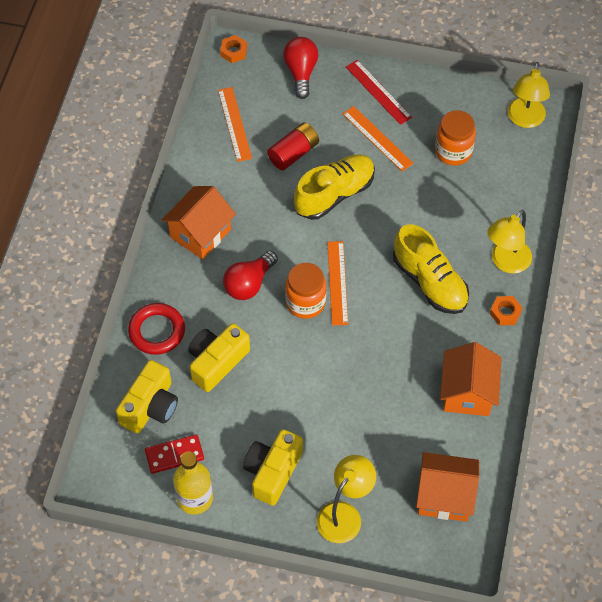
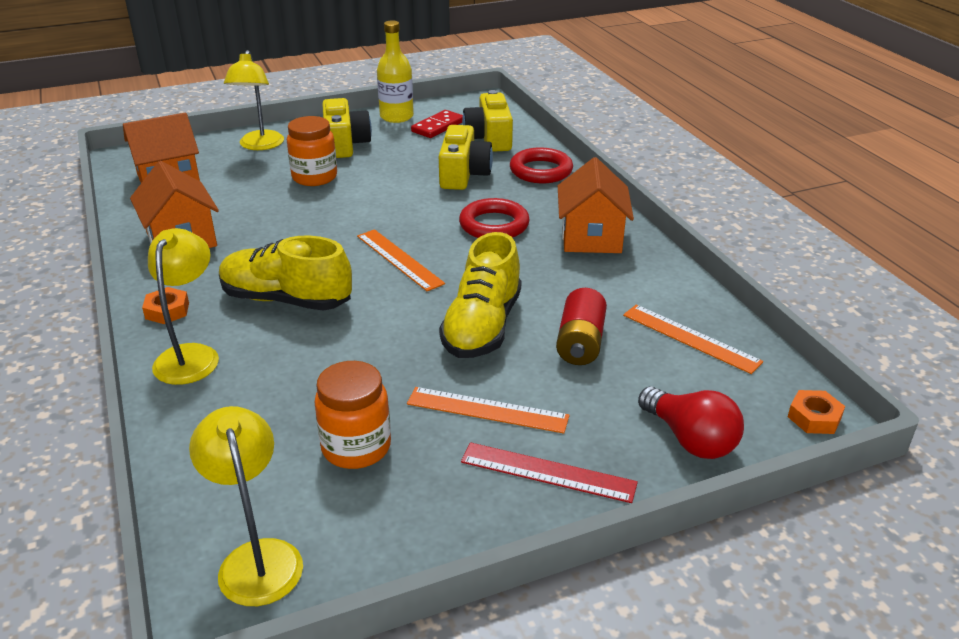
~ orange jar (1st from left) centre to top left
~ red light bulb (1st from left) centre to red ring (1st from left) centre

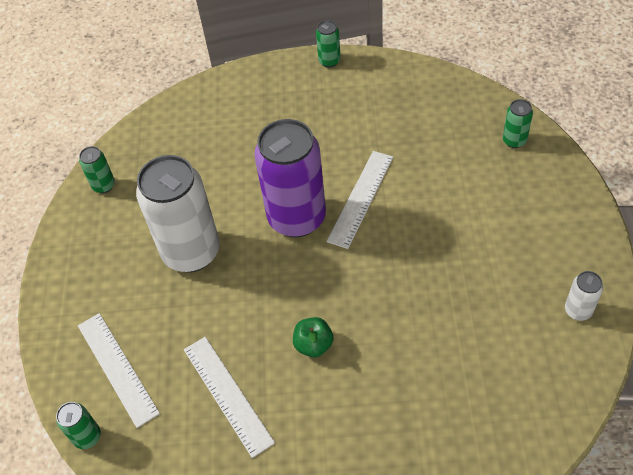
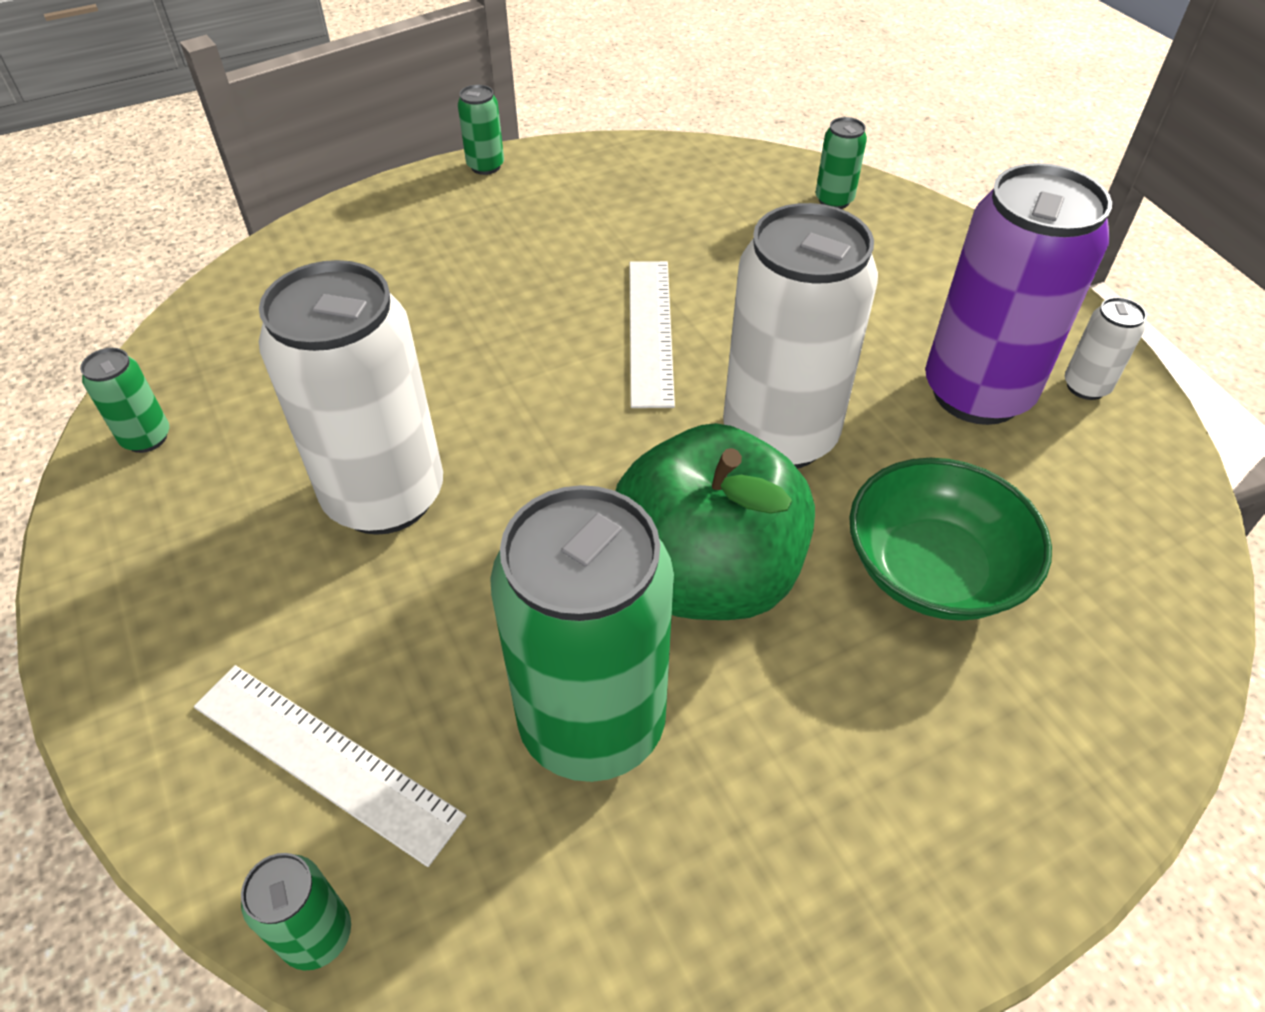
~ white ruler (2nd from left) bottom centre to green can (4th from left) centre
~ green apple bottom centre = centre x2.36
+ white can (2nd from left) top centre
+ green bowl middle right
~ purple can centre to top right

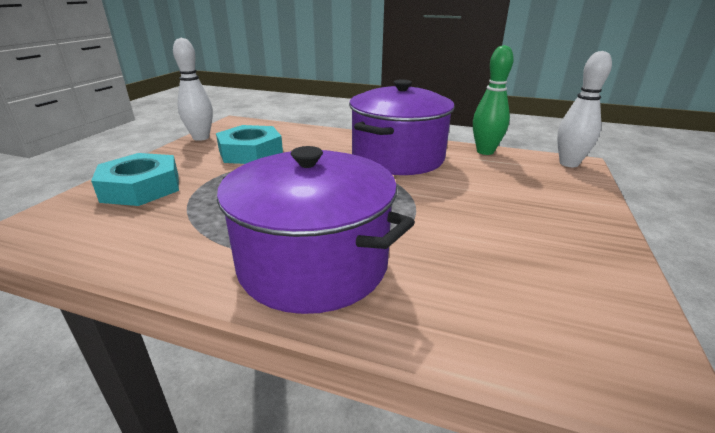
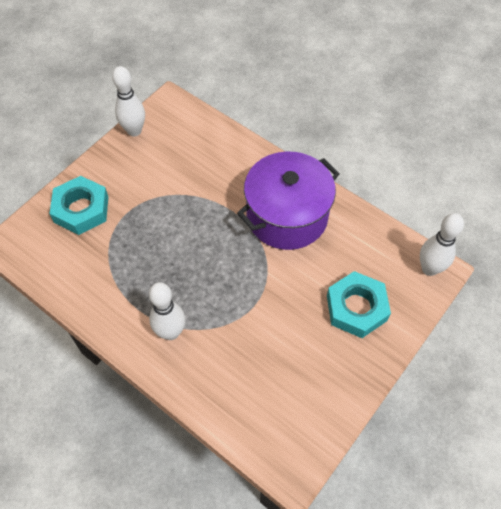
~ purple pot (1st from left) centre to white bowling pin (2nd from left) centre
~ turquoise nut (2nd from left) top centre to middle right
- green bowling pin top right

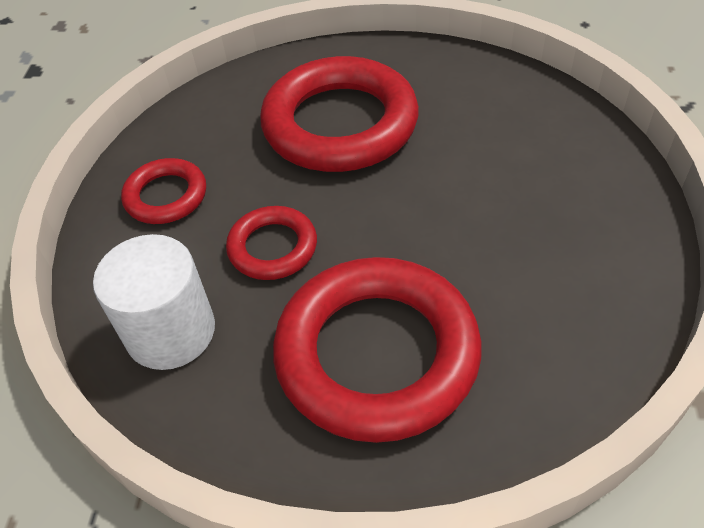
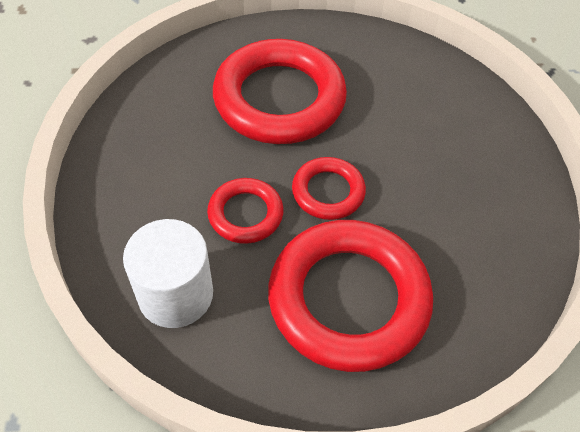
~ red ring (1st from left in the first image) middle left to red ring (3rd from left) centre

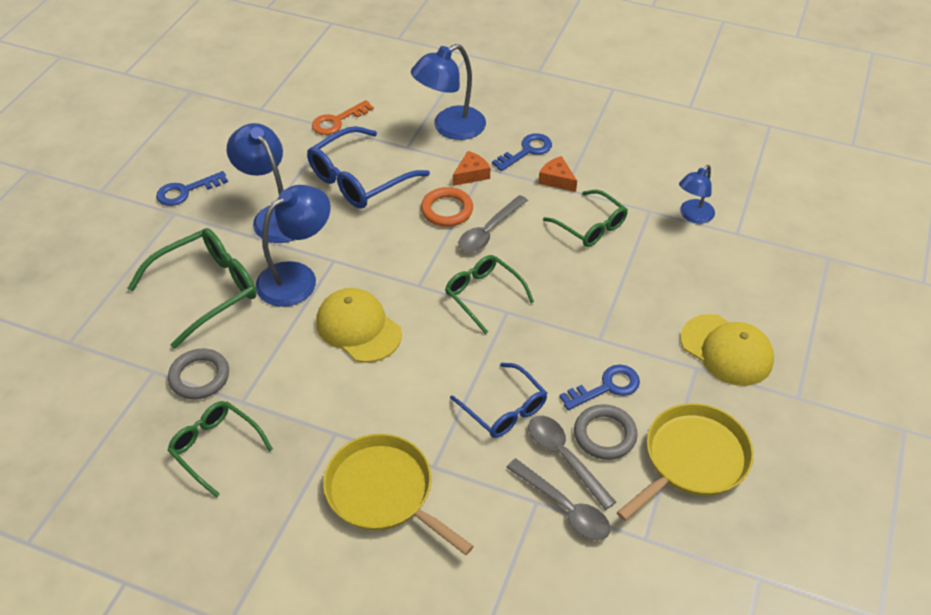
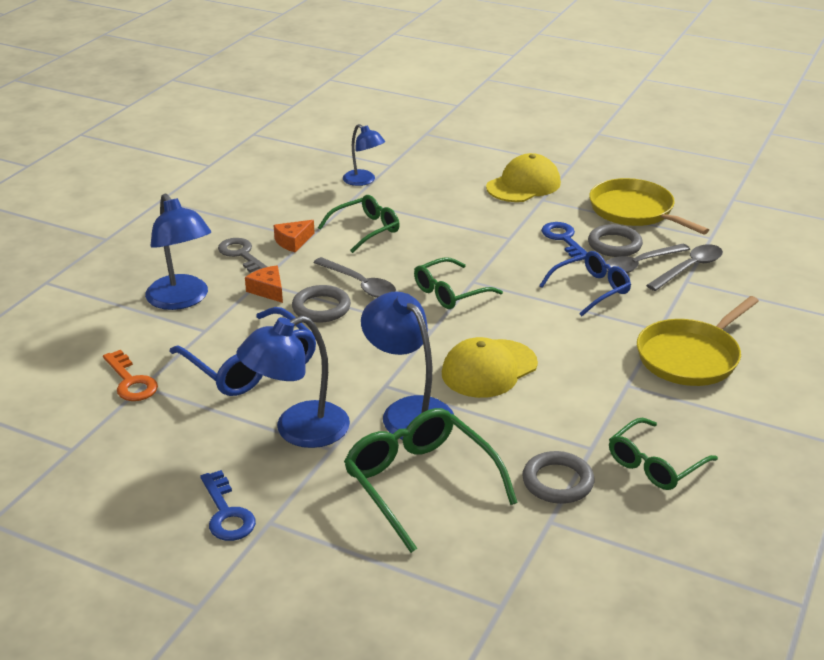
~ blue key (2nd from left) top centre to grey key middle left
~ orange ring centre to grey ring (1st from left) centre

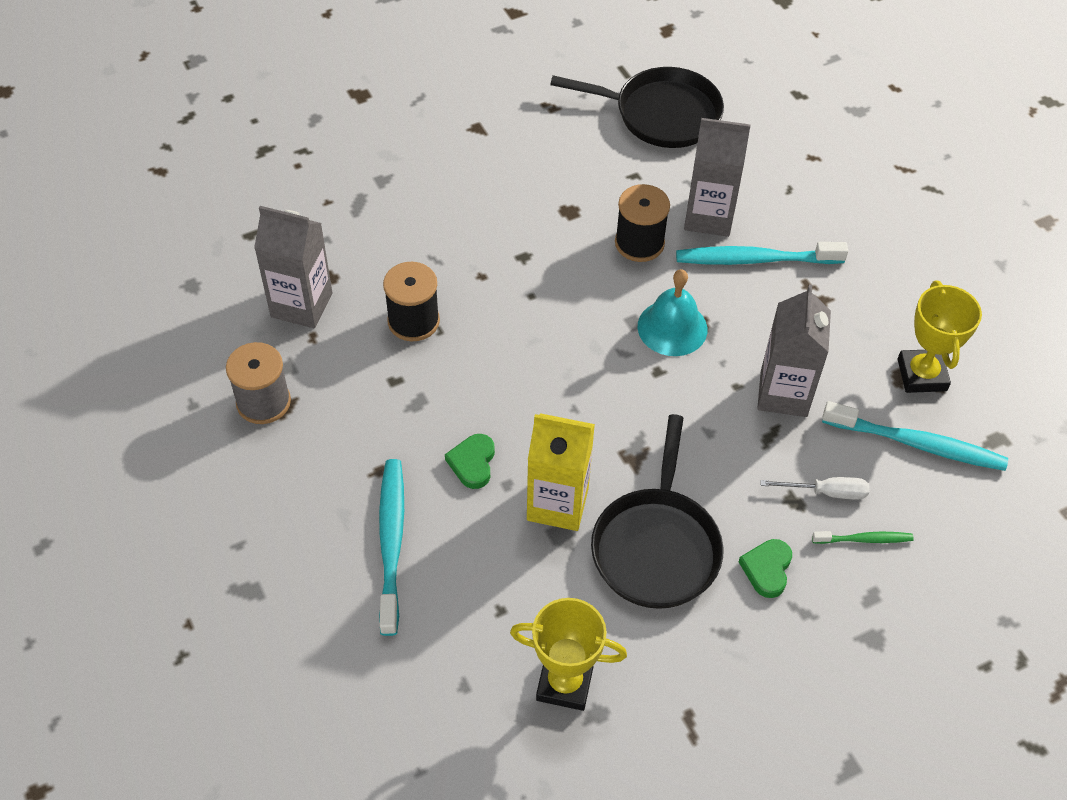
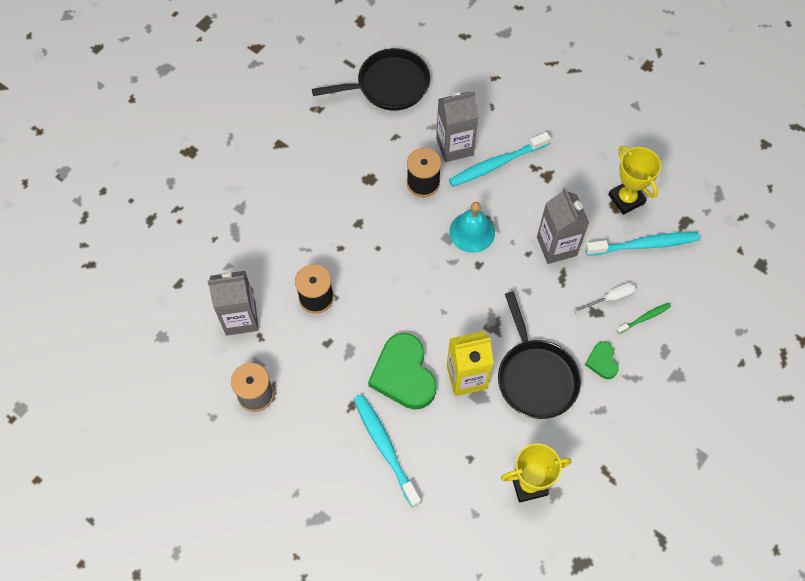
~ green heart (1st from left) centre = centre x2.04

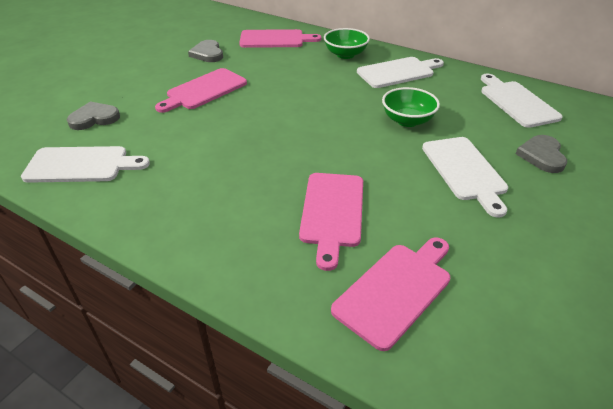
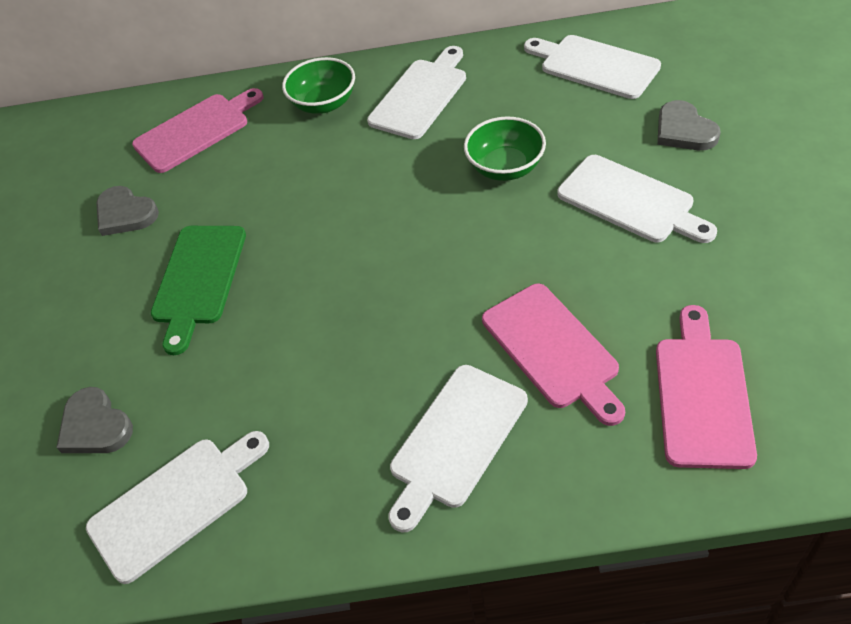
~ grey heart (1st from left) top left = bottom left 75 degrees counterclockwise
~ pink cutting board (1st from left) top left to green cutting board middle left
+ white cutting board (3rd from left) bottom centre

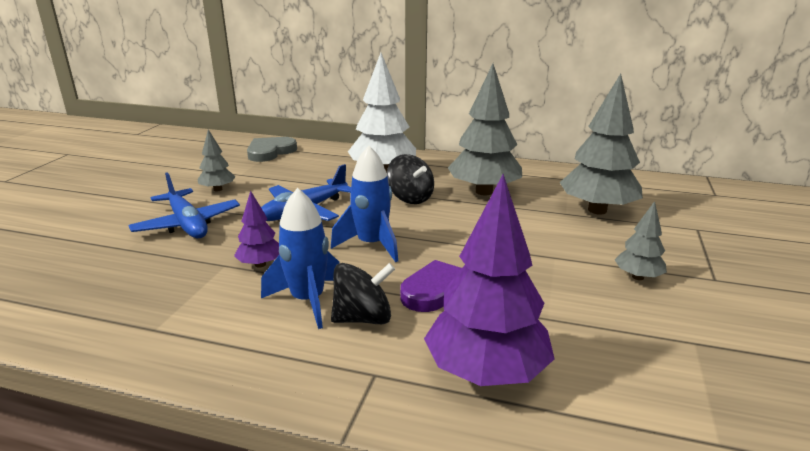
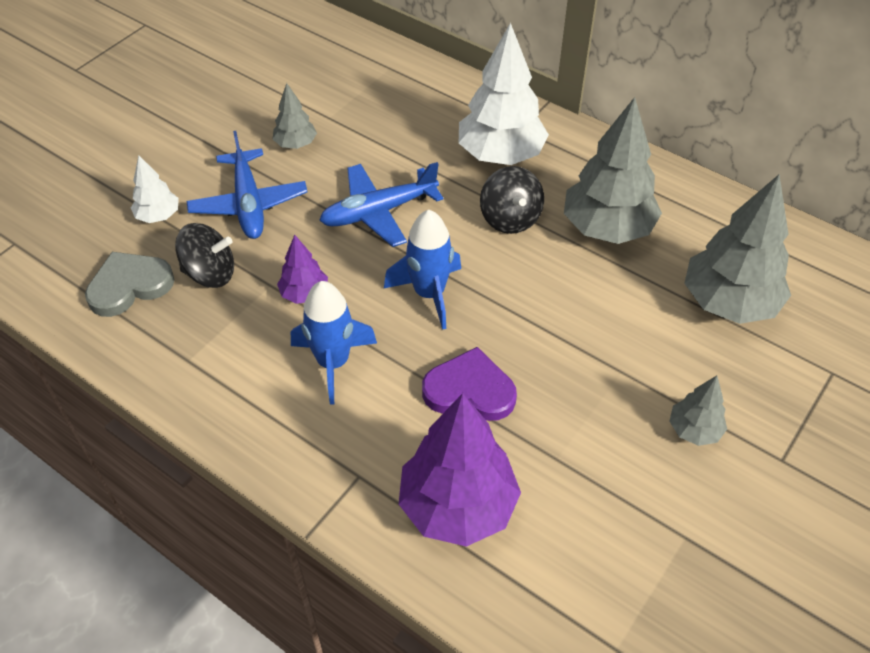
~ grey heart top centre to middle left
+ white tree (1st from left) top left
~ black spinning top (1st from left) centre to middle left

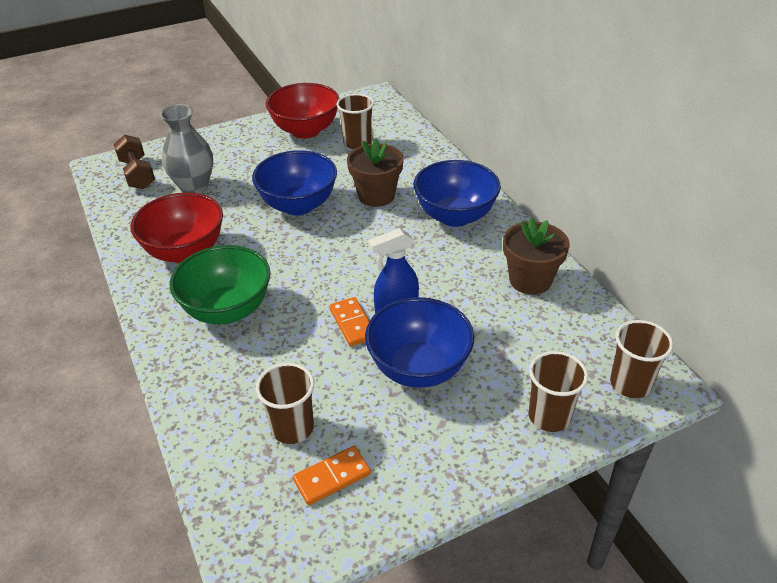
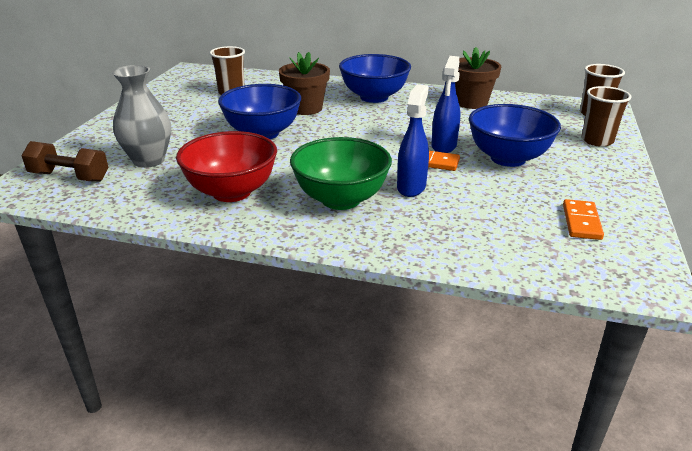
+ blue spray bottle (1st from left) top centre
- brown cup (1st from left) bottom centre
- red bowl (2nd from left) top centre

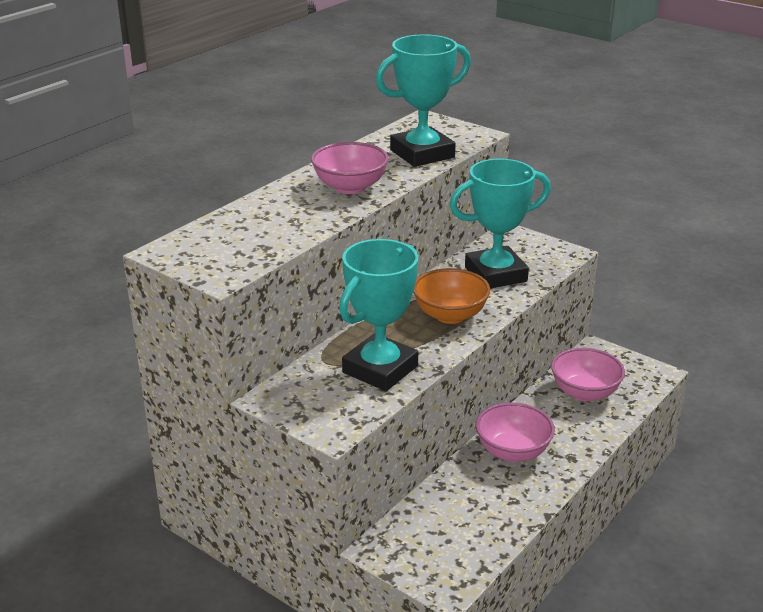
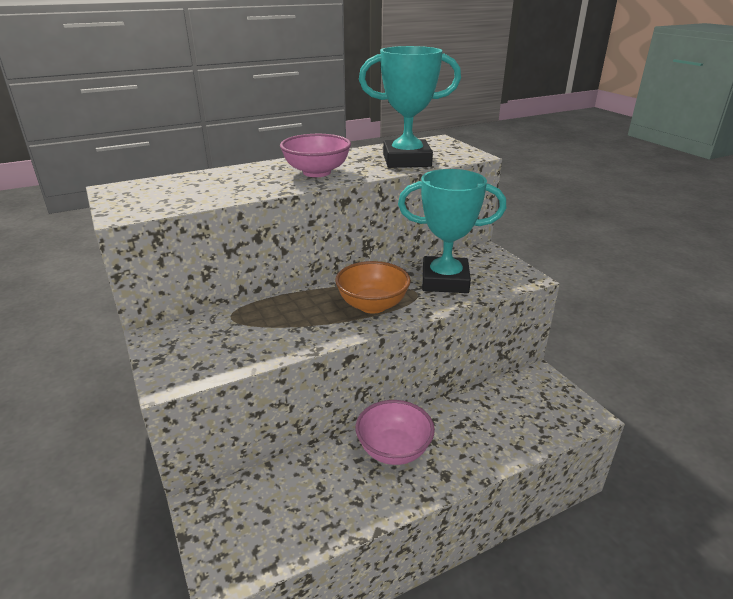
- turquoise trophy (1st from left) centre
- pink bowl (3rd from left) middle right

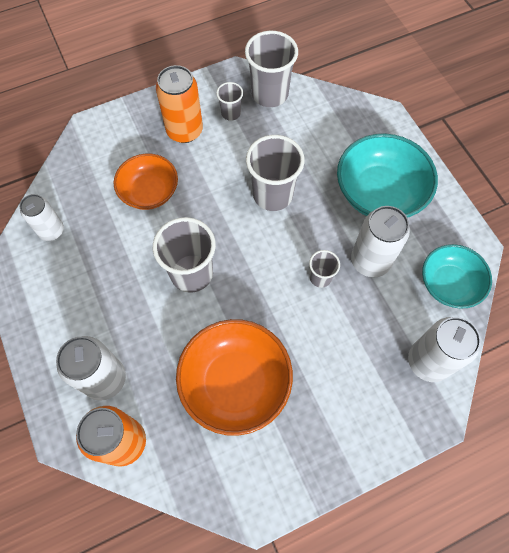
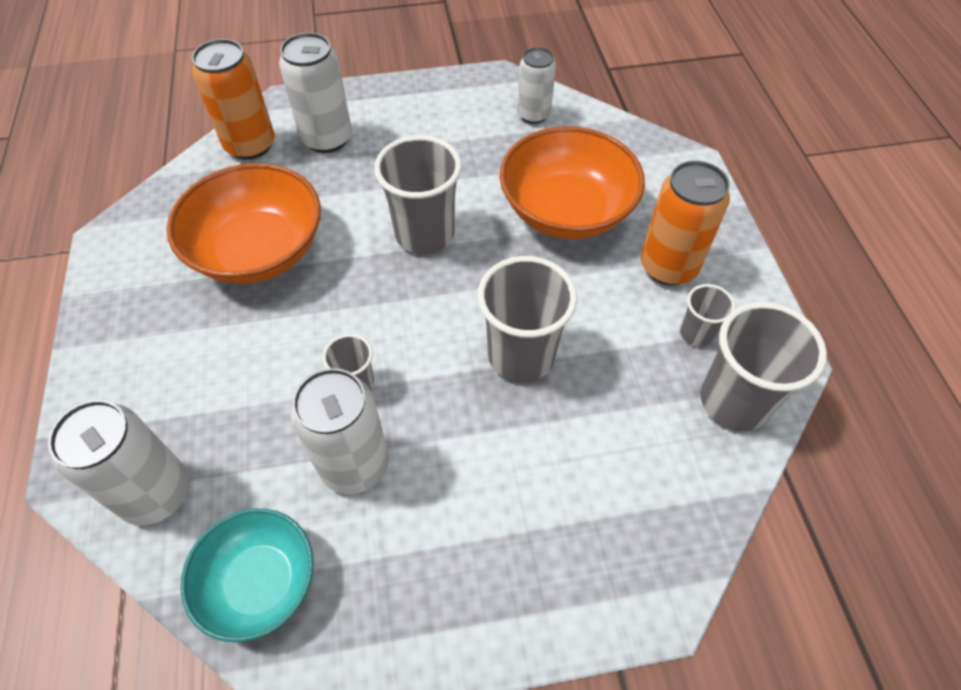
~ orange bowl (1st from left in the first image) top left = top centre x1.53
- turquoise bowl (1st from left) top right

